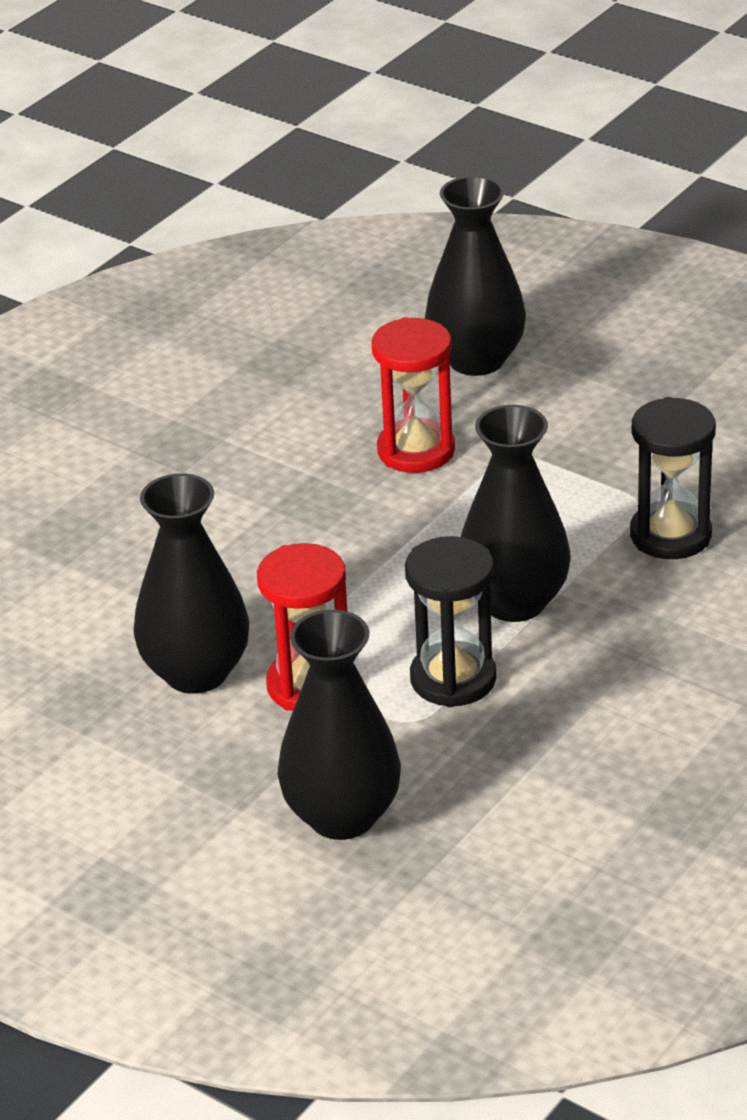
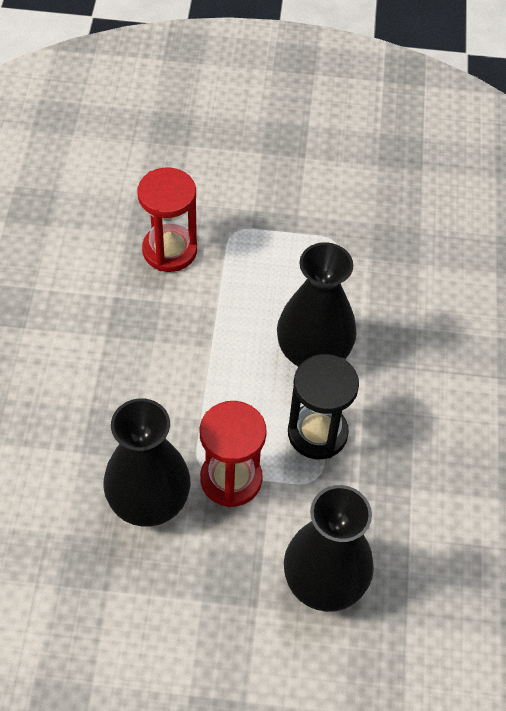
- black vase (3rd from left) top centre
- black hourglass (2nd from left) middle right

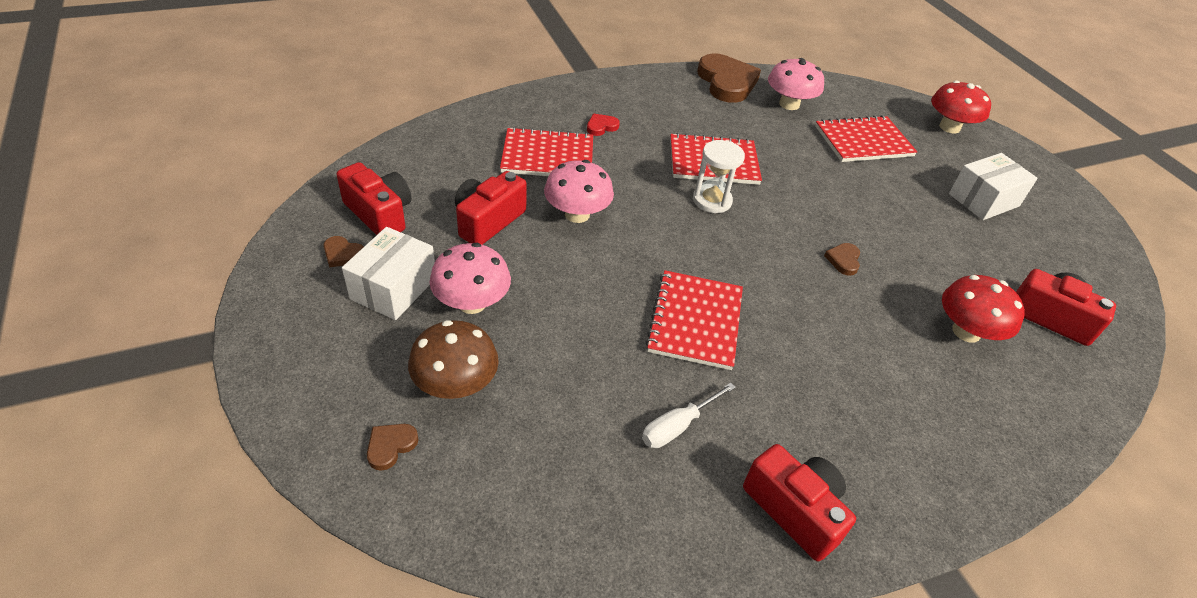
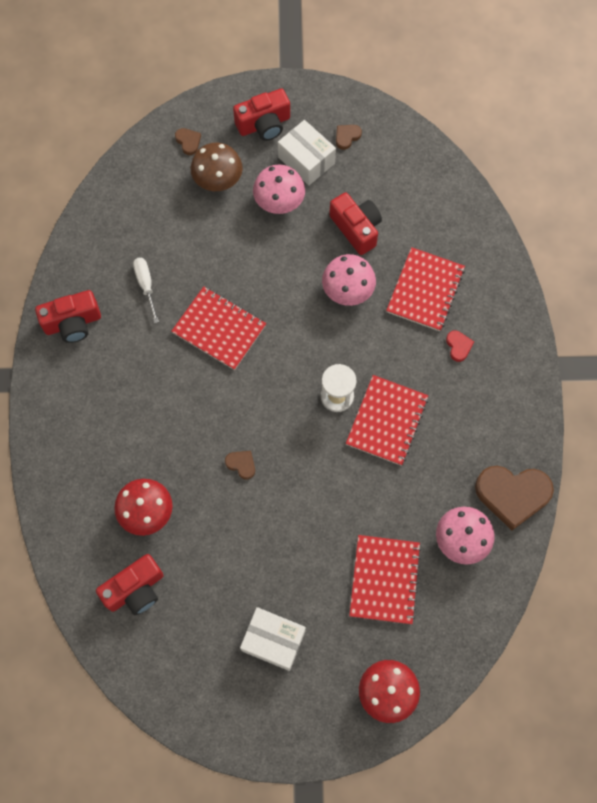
~ red camera (1st from left in the first image) top left to red camera (3rd from left) top centre
~ white box (2nd from left in the first image) top right = bottom centre 60 degrees counterclockwise

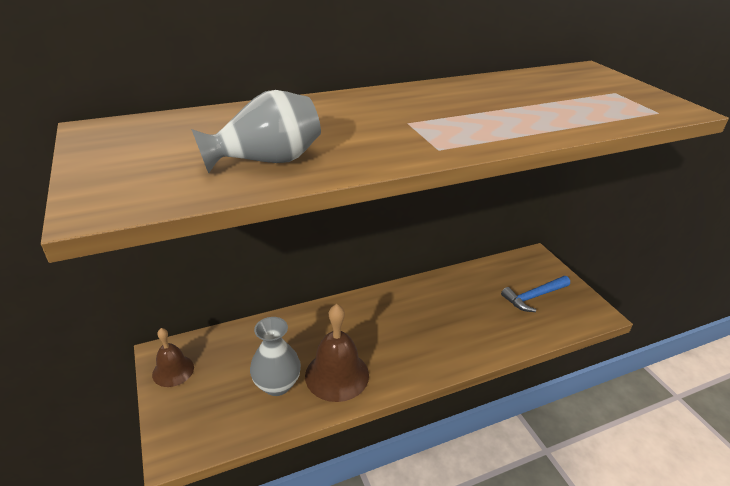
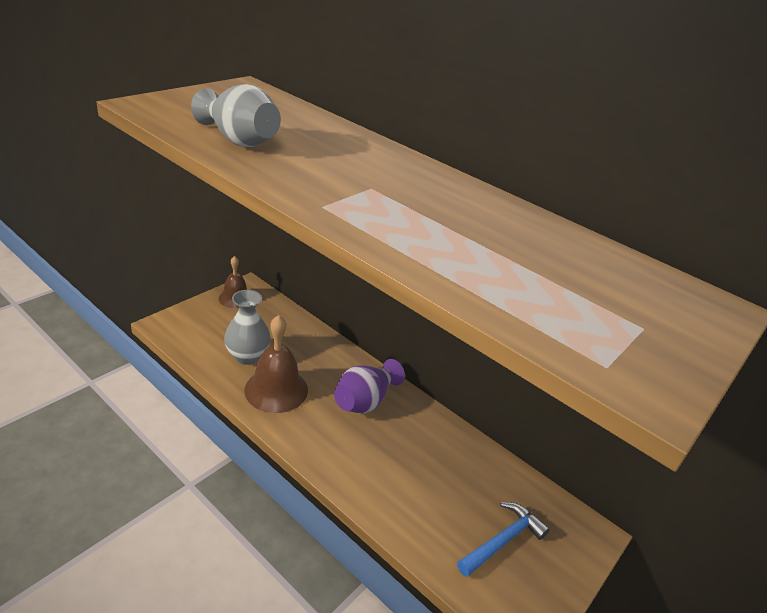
+ purple vase centre
~ blue hammer middle right = bottom centre 105 degrees clockwise

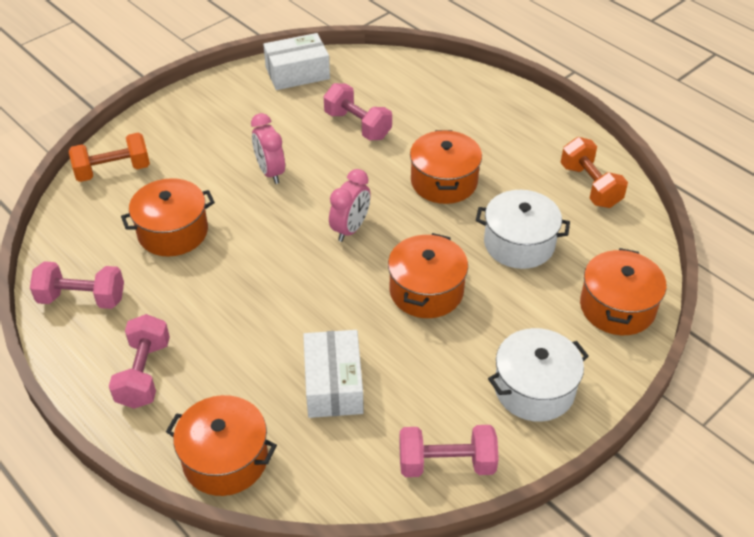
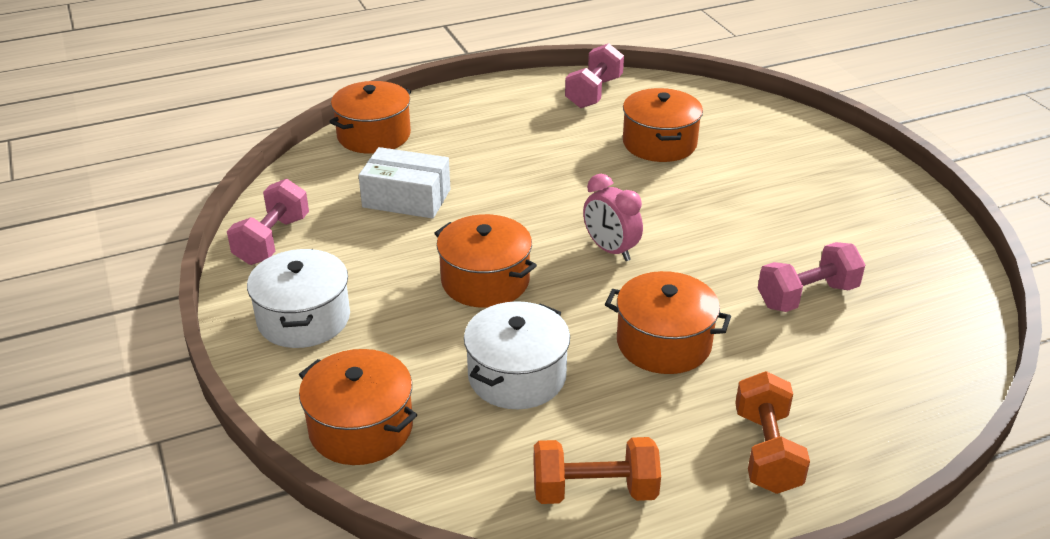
~ orange dumbbell (1st from left in the first image) top left to orange dumbbell (2nd from left) bottom right
- pink dumbbell (2nd from left) bottom left
- pink clock (1st from left) top centre
- white box (1st from left) top centre

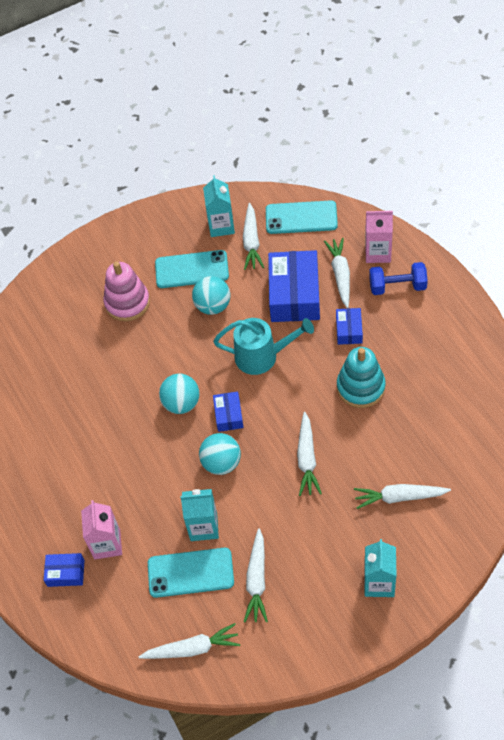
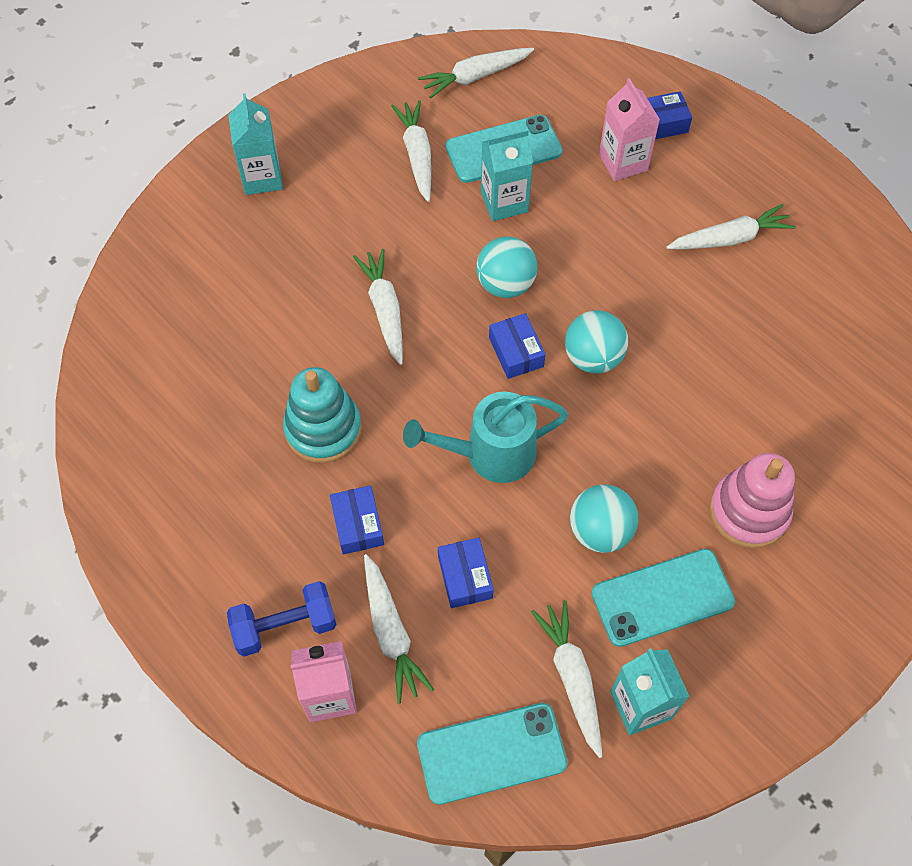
~ blue box (3rd from left in the first image) centre = centre x0.50
~ white carrot (6th from left) bottom right to top right

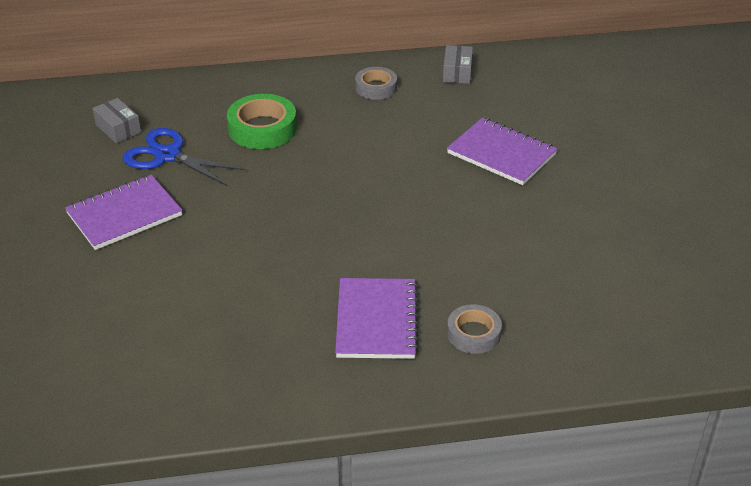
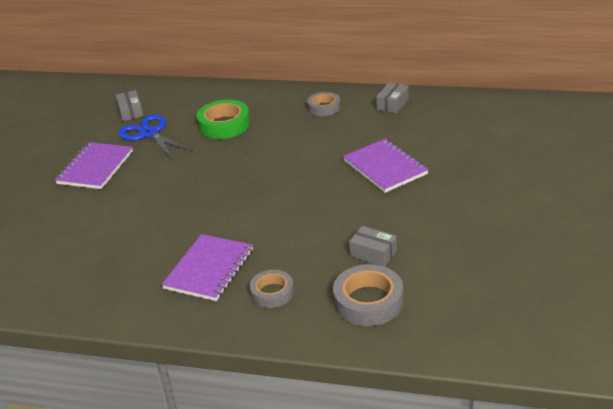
~ purple notebook (1st from left) middle left = middle left 60 degrees counterclockwise
+ grey tape (3rd from left) bottom centre
+ grey box (2nd from left) centre

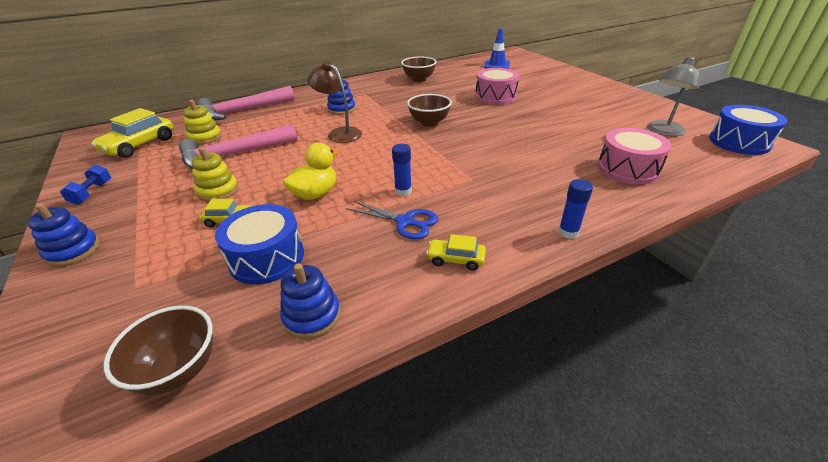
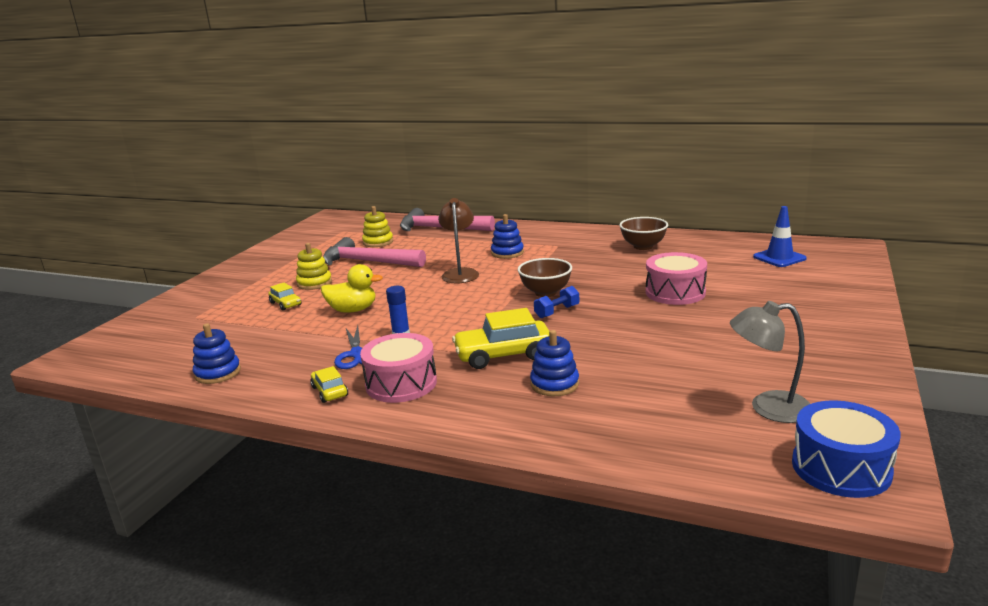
~ pink drum (2nd from left in the first image) middle right to pink drum (1st from left) centre
~ yellow car (1st from left in the first image) top left to yellow car (3rd from left) centre
~ blue stacking toy (1st from left in the first image) middle left to blue stacking toy (3rd from left) centre
~ blue dumbbell middle left to centre
- brown bowl (1st from left) bottom left
- blue drum (1st from left) middle left
- blue glue stick (2nd from left) middle right

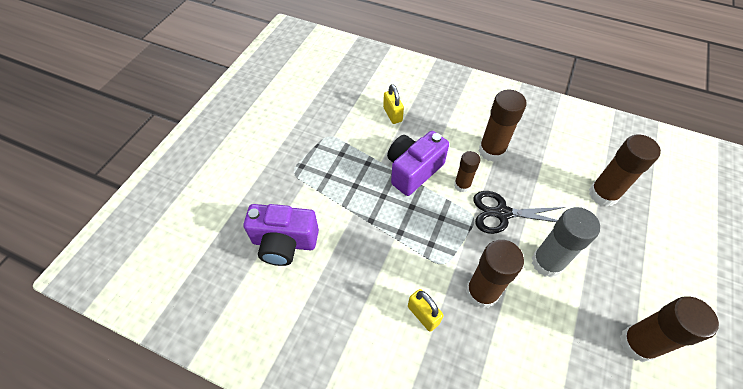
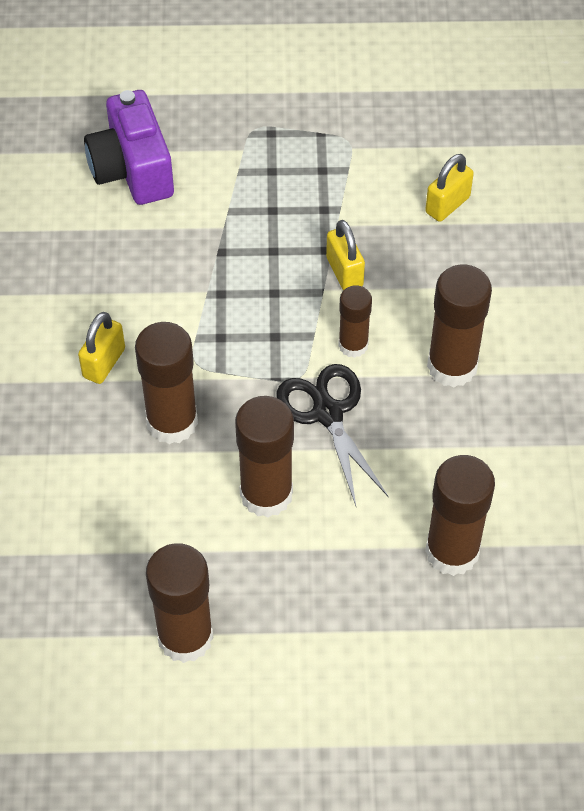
~ grey glue stick middle right to brown glue stick (3rd from left) centre
~ purple camera (2nd from left) centre to yellow padlock (2nd from left) top centre

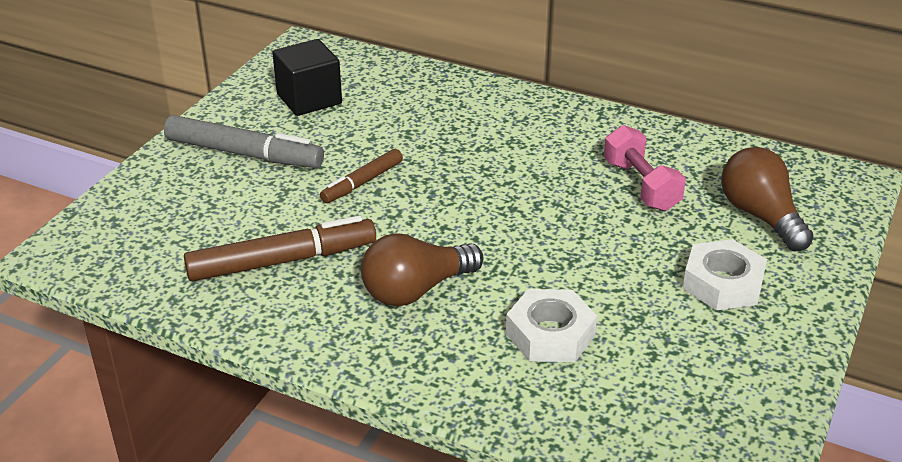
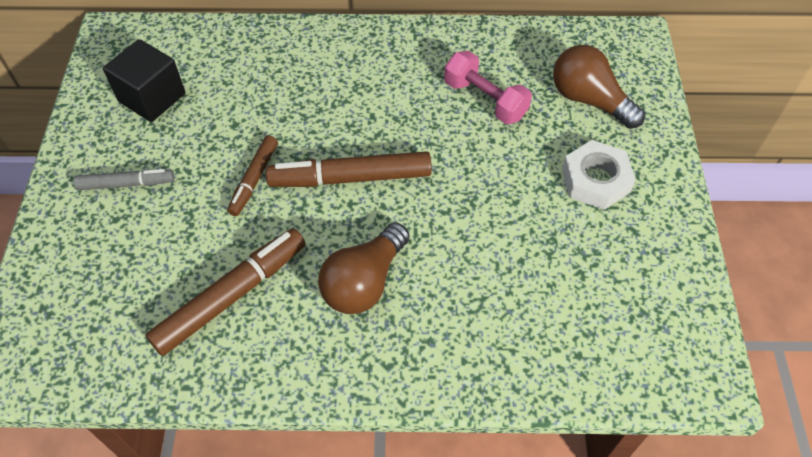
~ grey marker top left = middle left x0.59
+ brown marker (3rd from left) centre
- white nut (1st from left) bottom centre

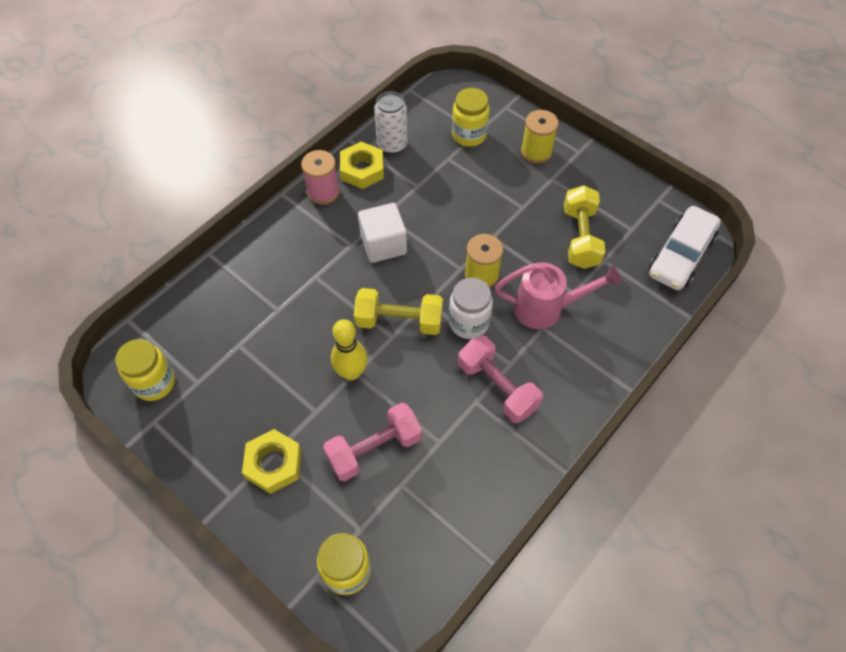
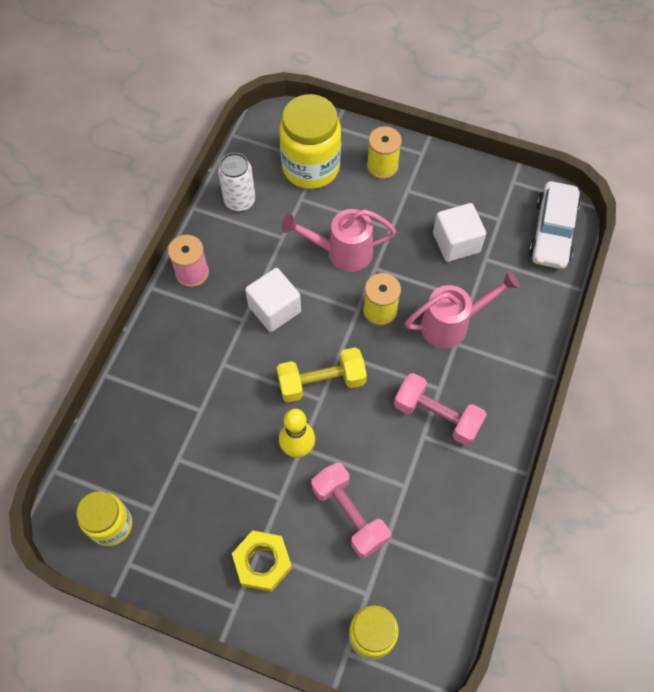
~ yellow jar (3rd from left in the first image) top centre = top centre x1.60
+ pink watering can (1st from left) centre
~ pink dumbbell (1st from left) bottom centre = bottom centre 75 degrees counterclockwise
~ yellow dumbbell (2nd from left) middle right to white cube (2nd from left) middle right
- yellow nut (2nd from left) top centre
- white jar centre

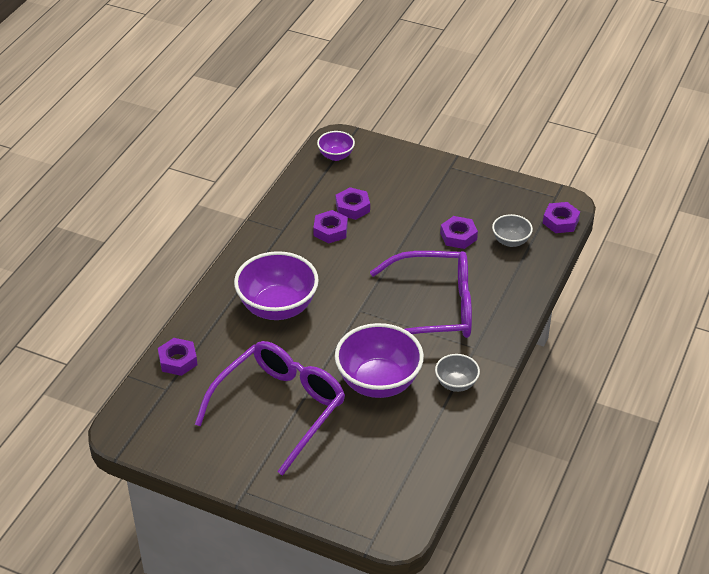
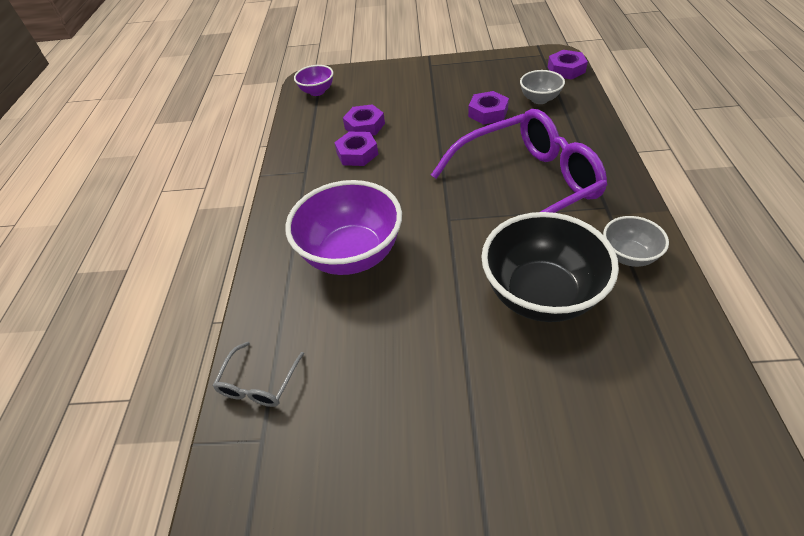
~ purple nut (1st from left) middle left to grey glasses bottom left
~ purple bowl (3rd from left) centre to black bowl middle right
- purple glasses (1st from left) bottom centre

